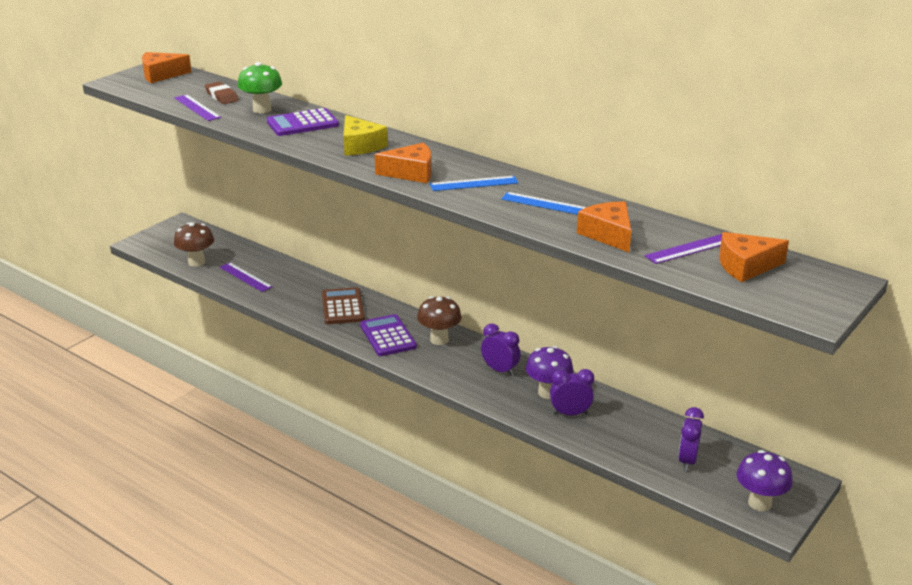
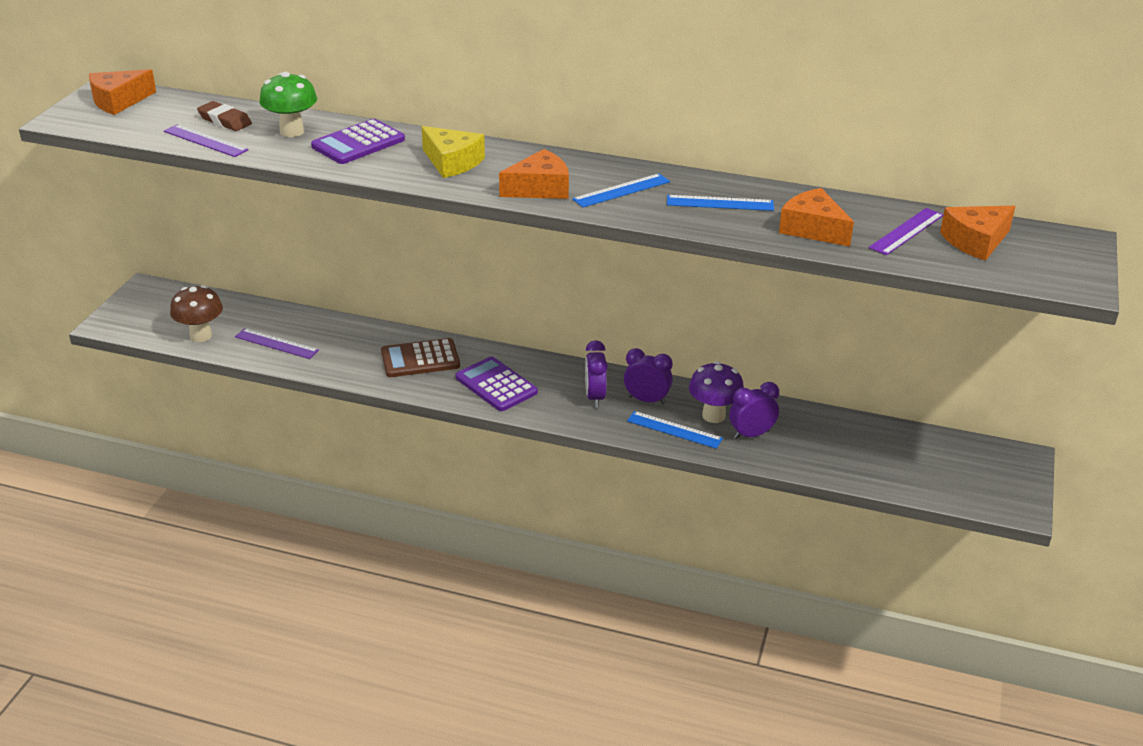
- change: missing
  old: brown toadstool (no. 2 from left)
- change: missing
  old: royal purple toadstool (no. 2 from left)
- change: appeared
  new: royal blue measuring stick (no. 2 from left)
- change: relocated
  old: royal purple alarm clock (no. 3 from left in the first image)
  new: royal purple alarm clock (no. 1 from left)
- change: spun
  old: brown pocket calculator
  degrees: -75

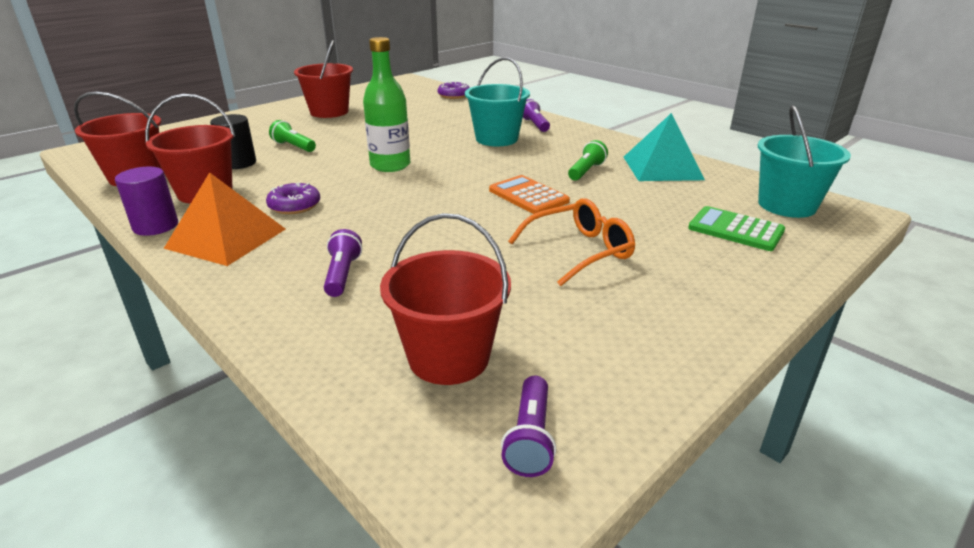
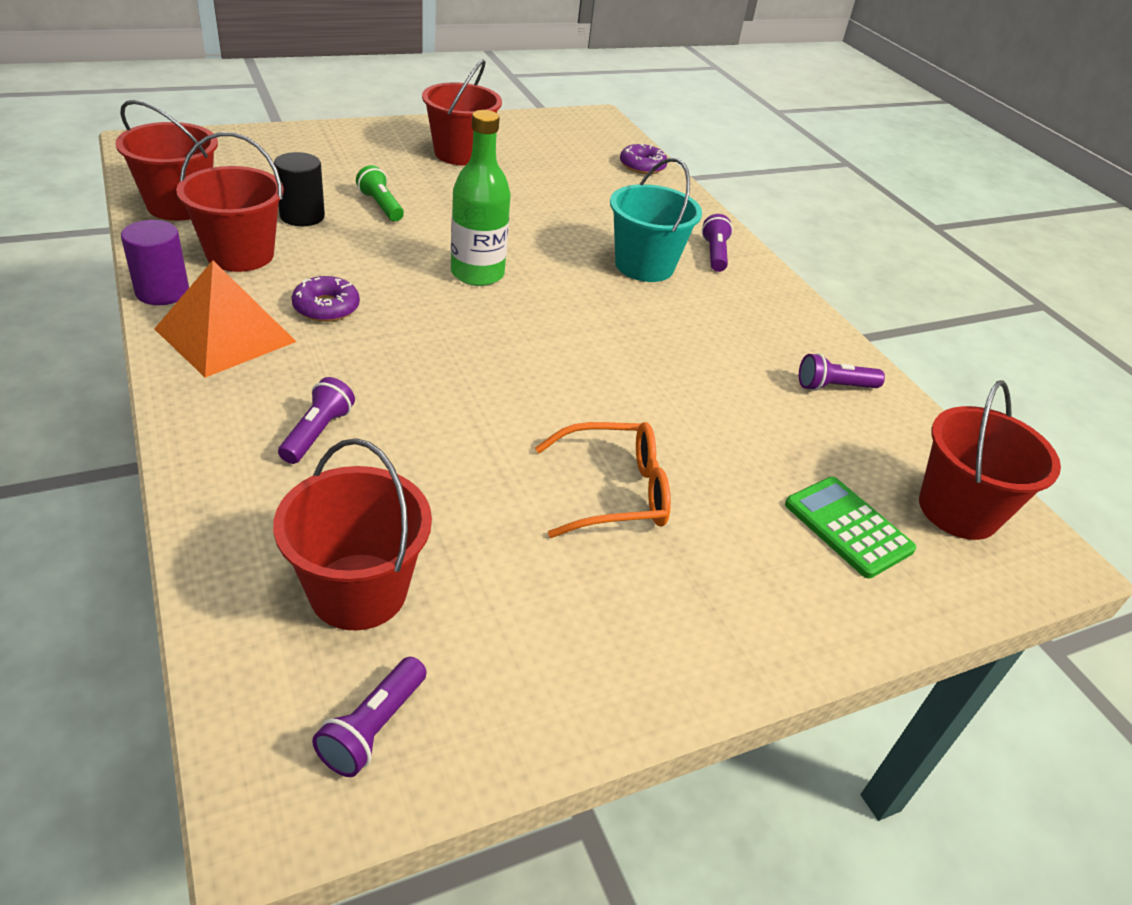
- change: missing
  old: orange pocket calculator
- change: missing
  old: emerald flashlight (no. 2 from left)
- change: exchanged
  old: turquoise solid pyramid
  new: royal purple flashlight (no. 4 from left)
- change: colour
  old: turquoise sand bucket (no. 2 from left)
  new: scarlet sand bucket (no. 5 from left)

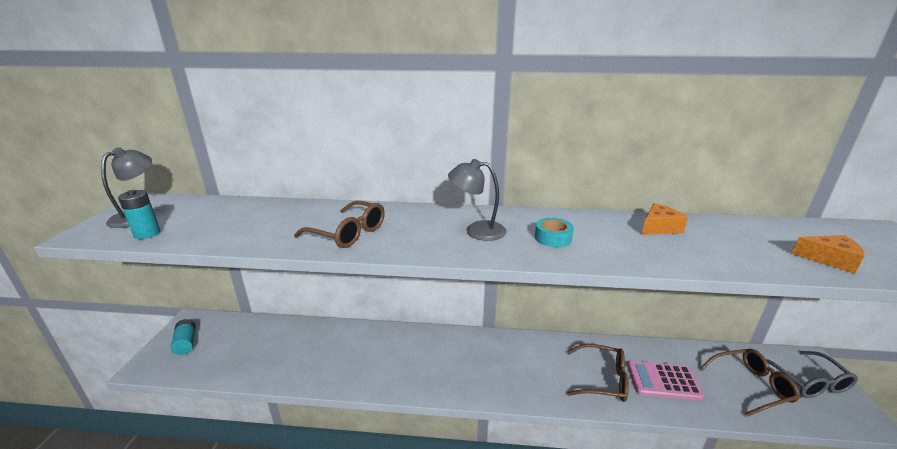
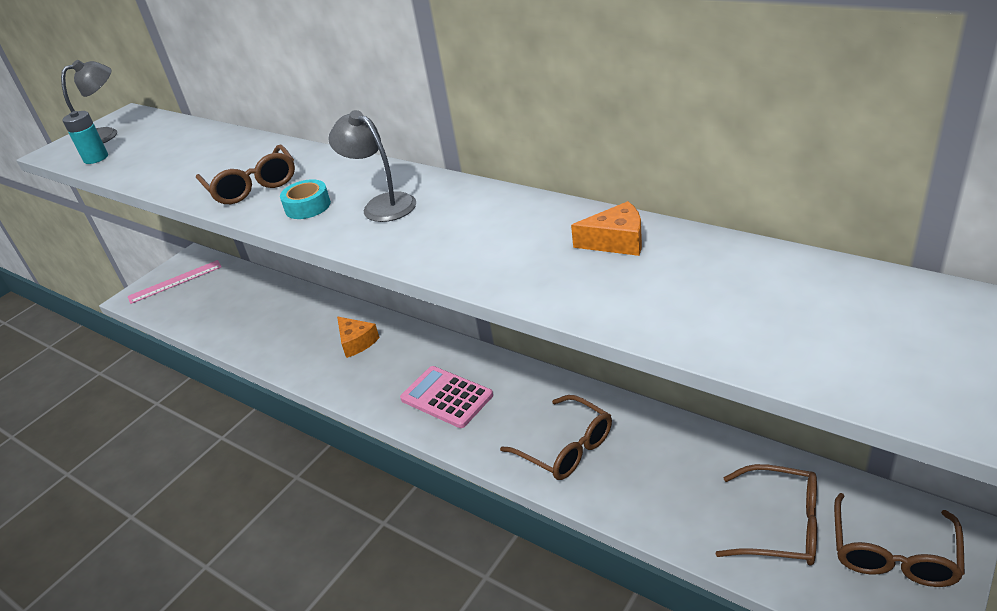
- change: relocated
  old: turquoise tape
- change: relocated
  old: rosy pocket calculator
- change: relocated
  old: orange piece of cheese (no. 2 from left in the first image)
  new: orange piece of cheese (no. 1 from left)
- change: exchanged
  old: turquoise battery (no. 2 from left)
  new: rosy measuring stick
- change: colour
  old: grey glasses
  new: brown glasses (no. 4 from left)

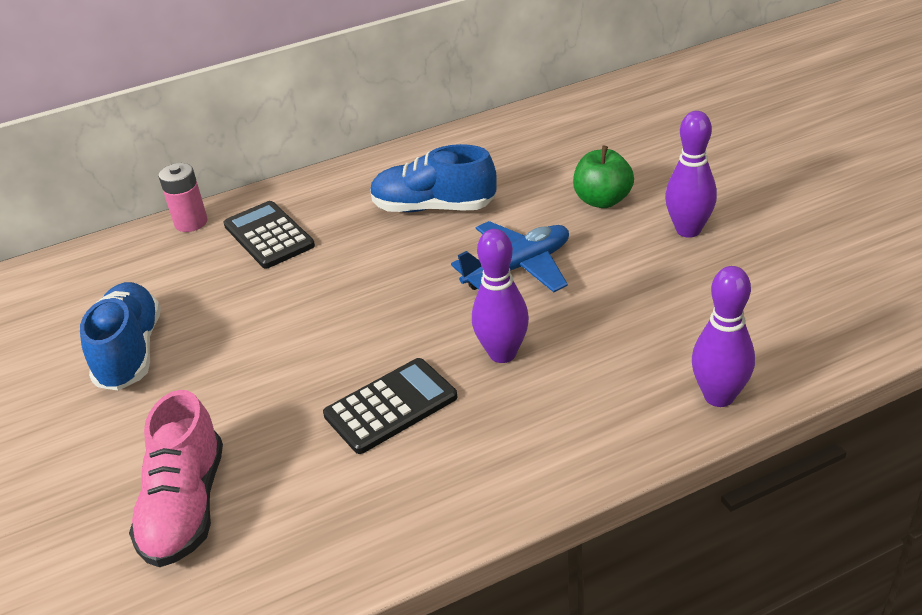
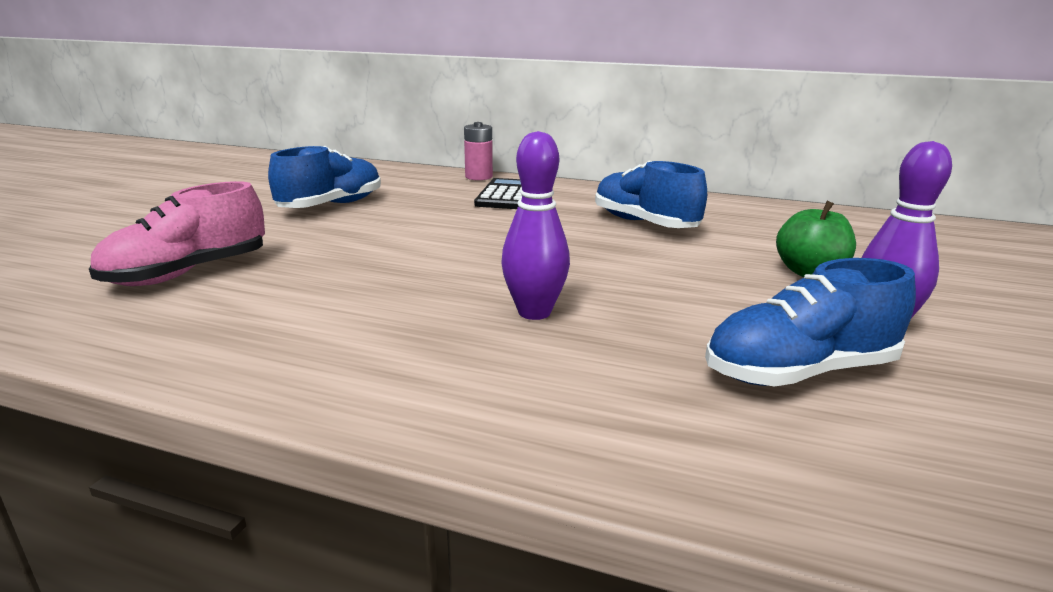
- change: missing
  old: black pocket calculator (no. 2 from left)
- change: missing
  old: royal blue aeroplane
- change: missing
  old: royal purple skittle (no. 3 from left)
- change: appeared
  new: royal blue sneaker (no. 3 from left)

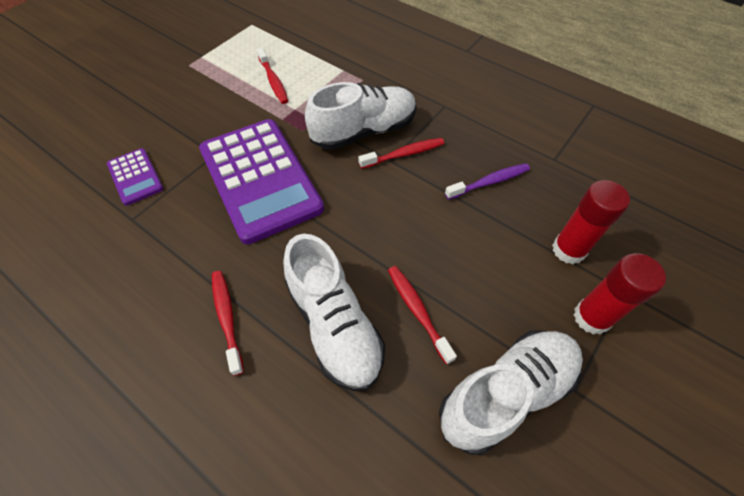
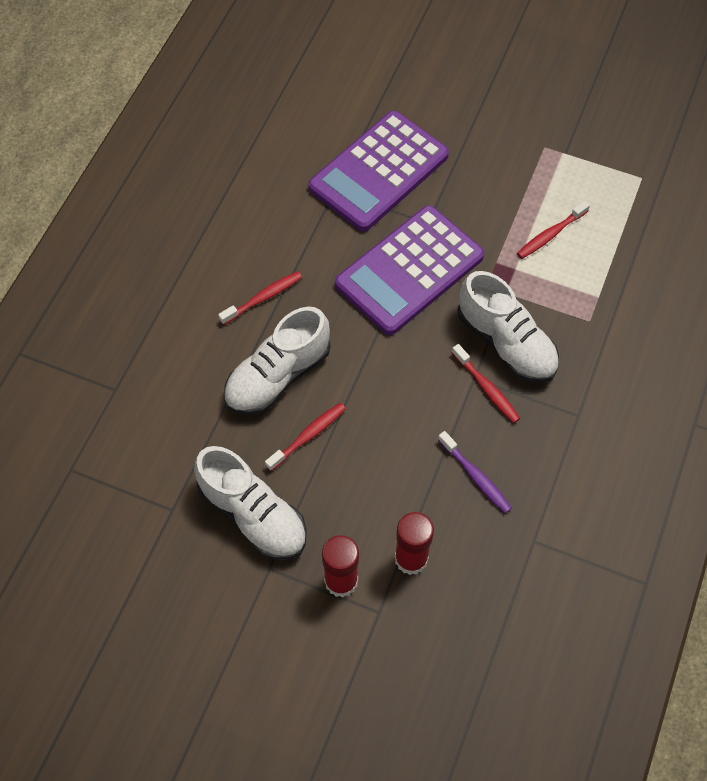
- change: size
  old: royal purple pocket calculator (no. 1 from left)
  factor: 2.15

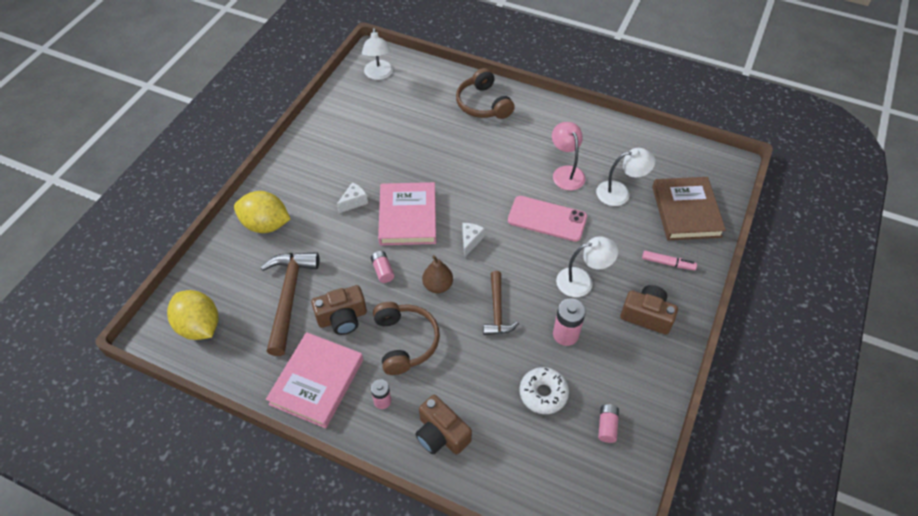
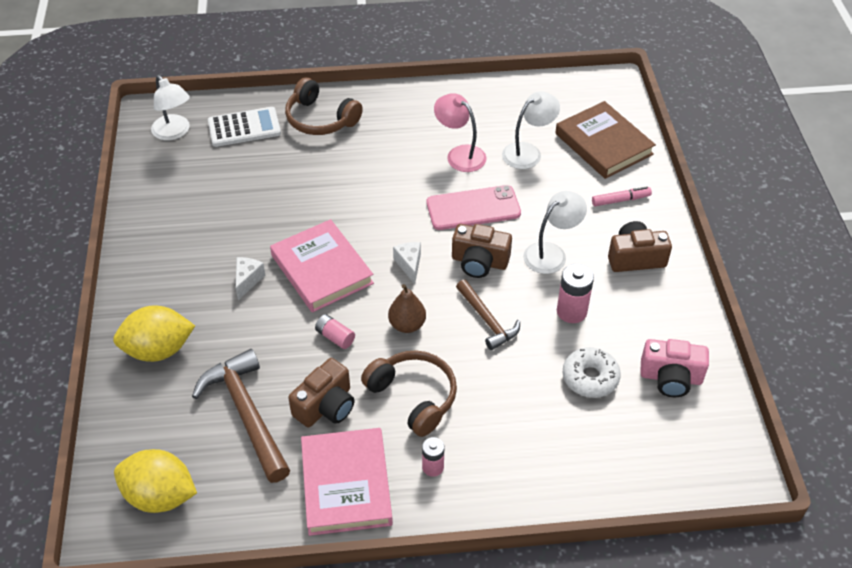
- change: appeared
  new: white pocket calculator
- change: relocated
  old: brown compact camera (no. 2 from left)
- change: exchanged
  old: rosy battery (no. 4 from left)
  new: rosy compact camera

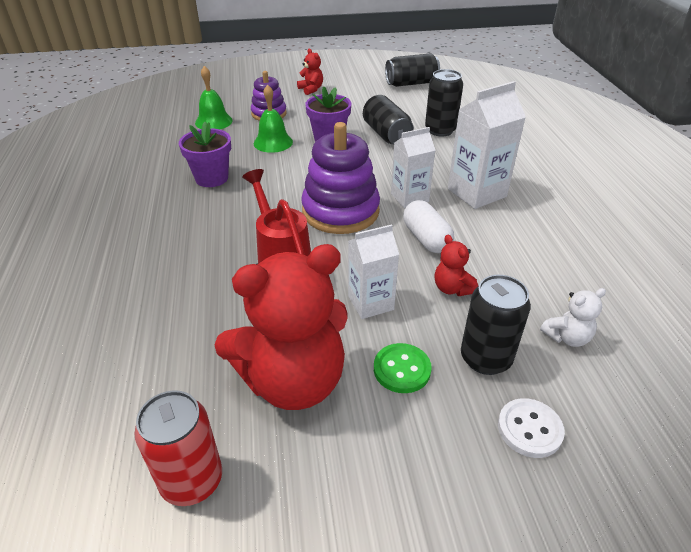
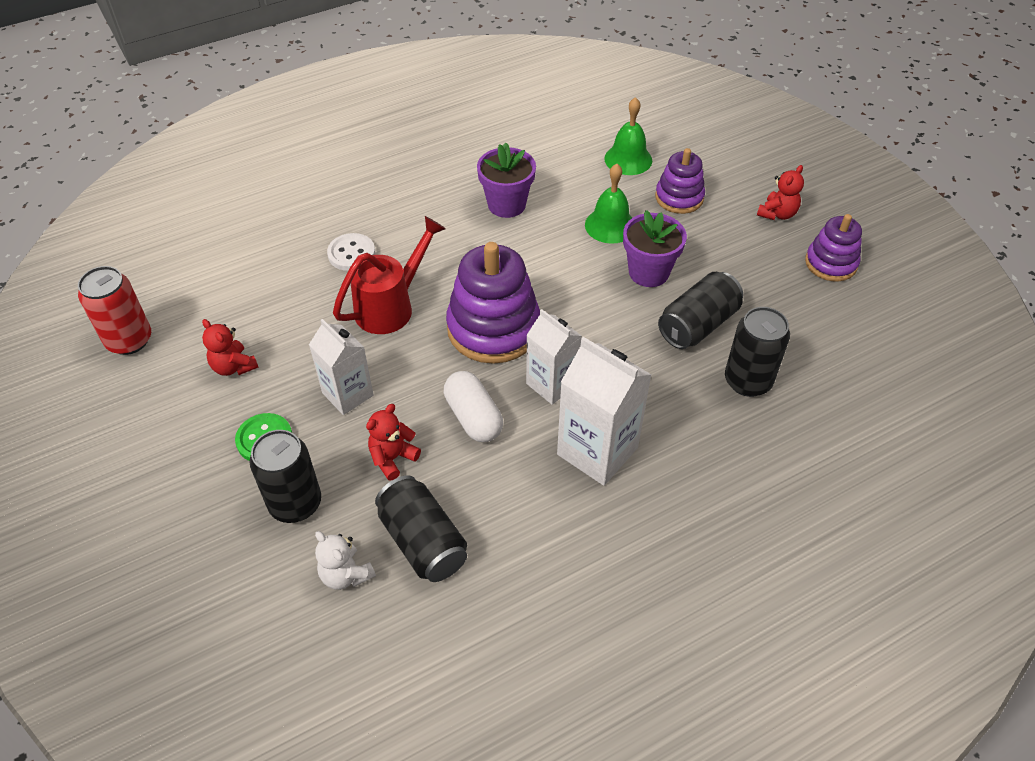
- change: appeared
  new: royal purple stacking rings (no. 3 from left)
- change: relocated
  old: black tin (no. 2 from left)
- change: relocated
  old: white shirt button
- change: spun
  old: white capsule
  degrees: -75
- change: size
  old: scarlet stuffed bear (no. 1 from left)
  factor: 0.42

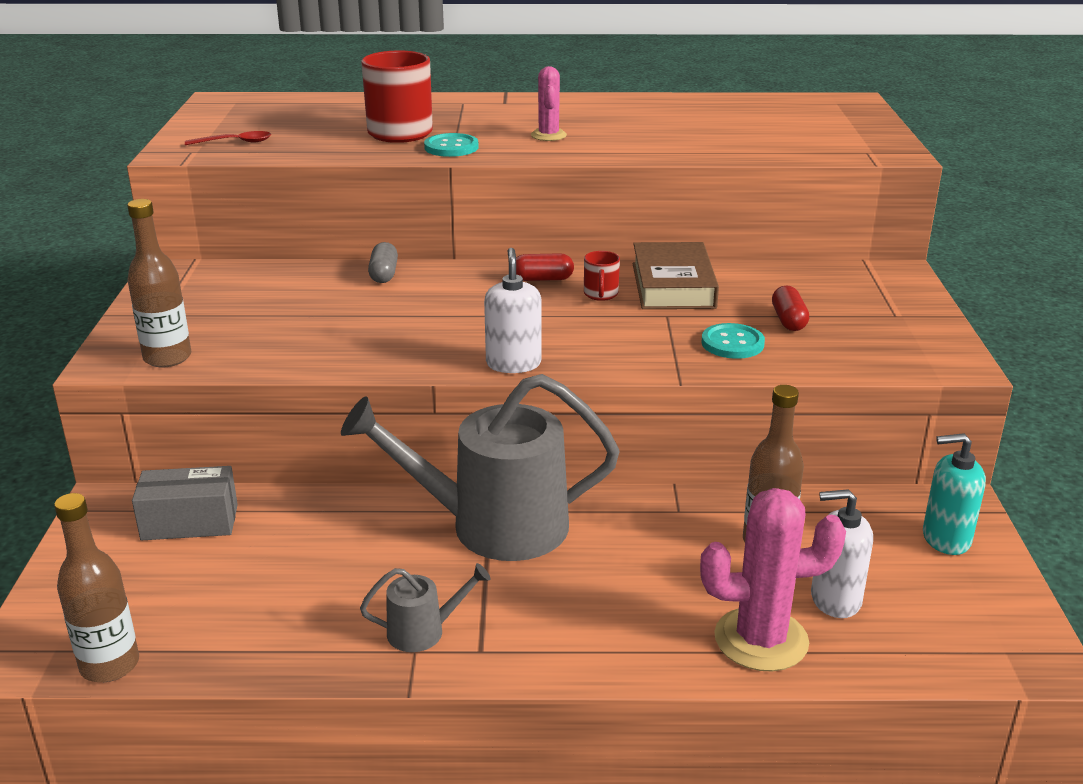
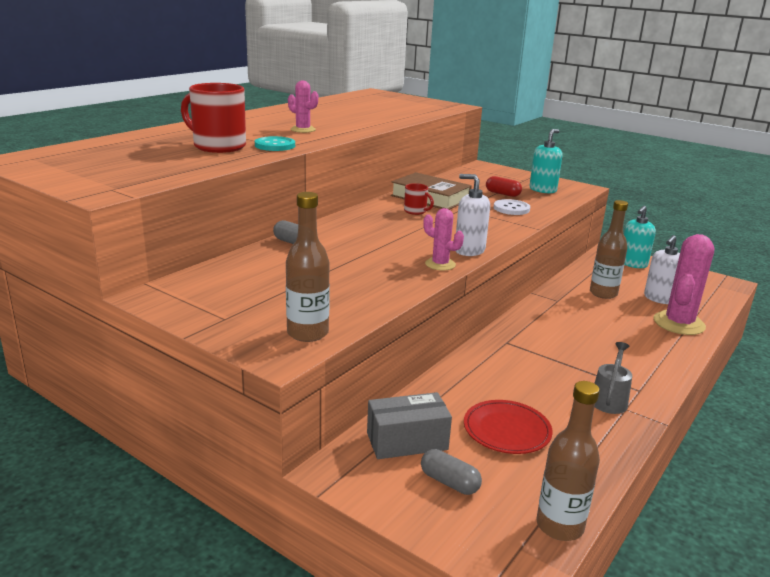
- change: missing
  old: scarlet spoon
- change: missing
  old: grey watering can (no. 2 from left)
- change: missing
  old: scarlet capsule (no. 1 from left)
- change: appeared
  new: grey capsule (no. 2 from left)
- change: appeared
  new: rosy cactus (no. 2 from left)
- change: appeared
  new: scarlet dinner plate
- change: appeared
  new: turquoise soap pump (no. 1 from left)
- change: colour
  old: turquoise shirt button (no. 2 from left)
  new: white shirt button
- change: spun
  old: grey parcel
  degrees: 45

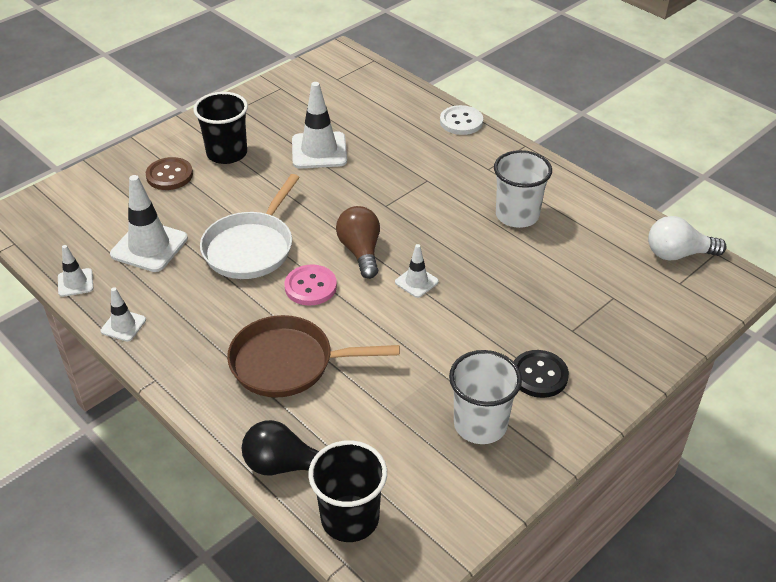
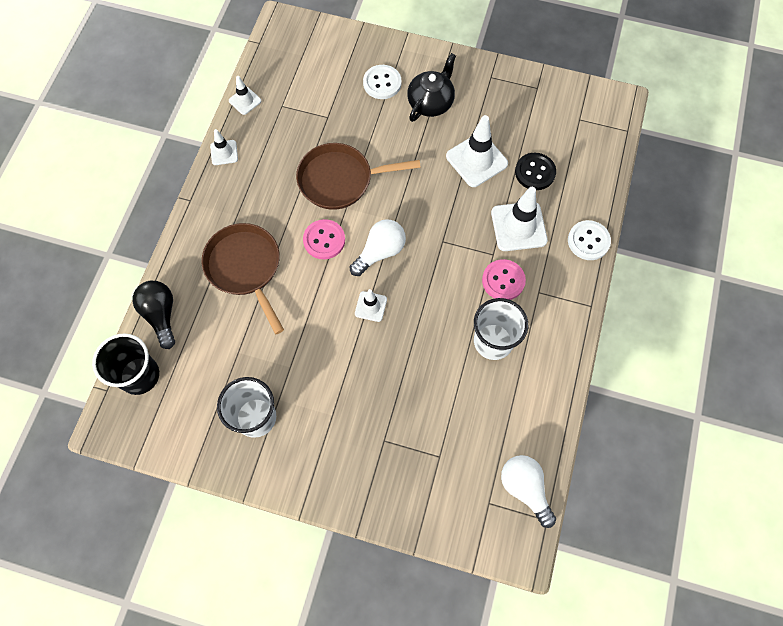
- change: appeared
  new: rosy shirt button (no. 2 from left)
- change: relocated
  old: white road cone (no. 3 from left in the first image)
  new: white road cone (no. 5 from left)
- change: relocated
  old: black shirt button
- change: exchanged
  old: black beaker (no. 1 from left)
  new: black tea pot
- change: colour
  old: brown shirt button
  new: white shirt button (no. 1 from left)
- change: colour
  old: white pan
  new: brown pan (no. 2 from left)
- change: colour
  old: brown bulb
  new: white bulb (no. 1 from left)

